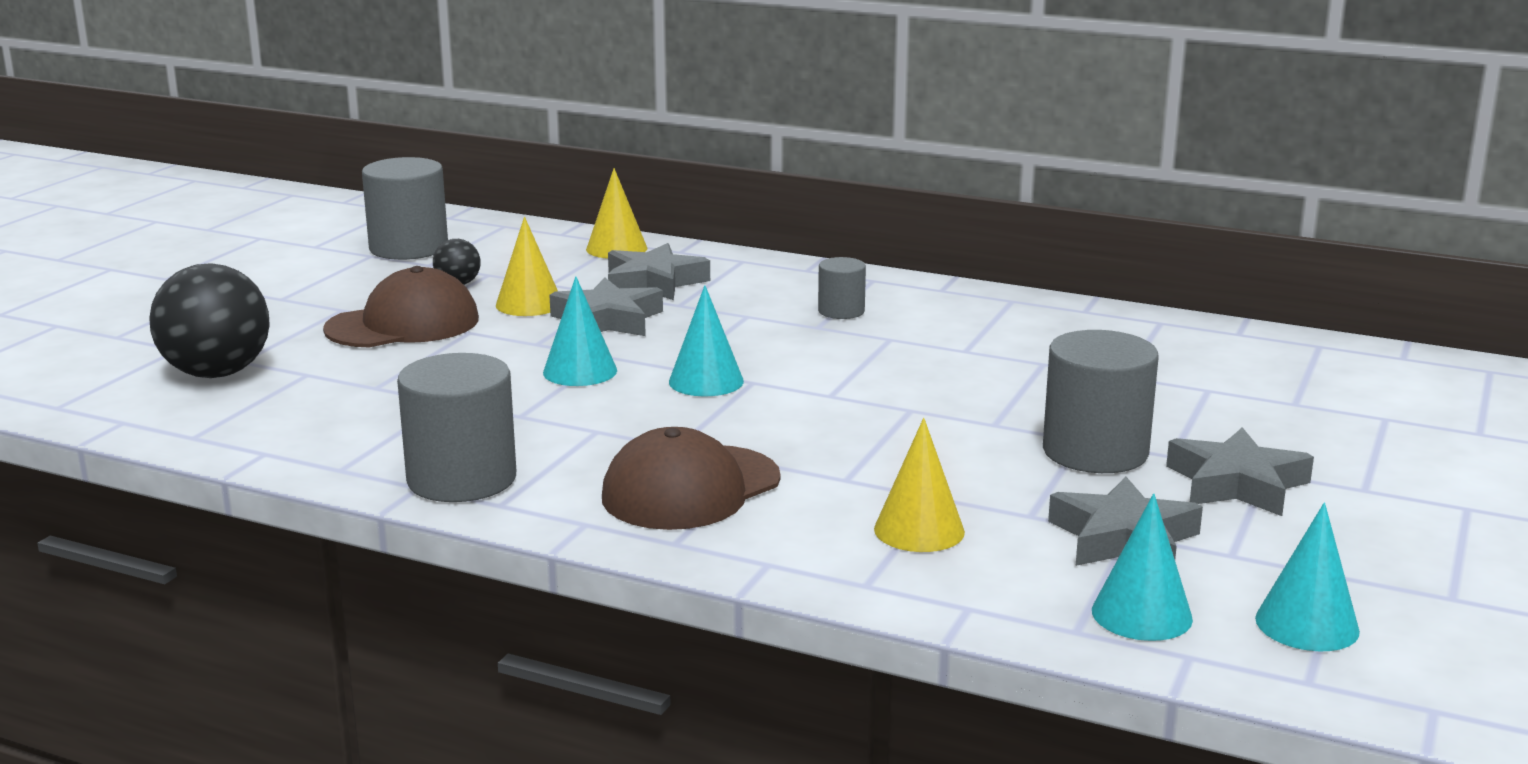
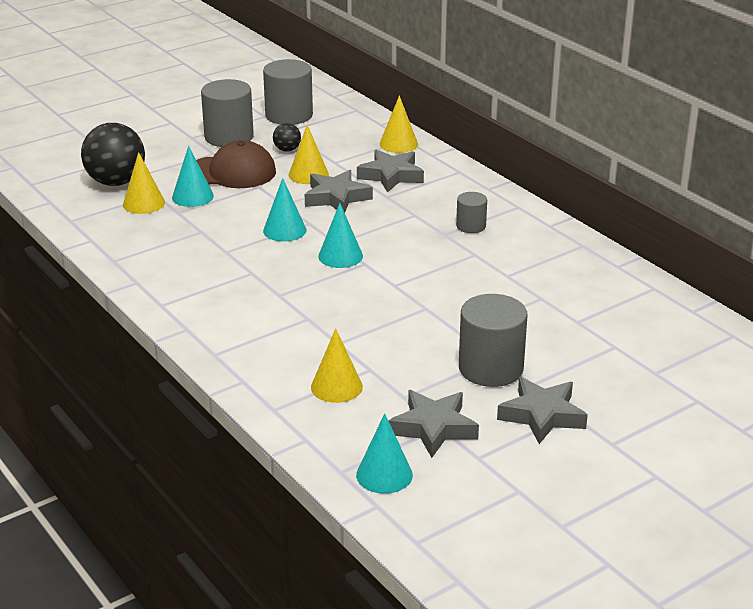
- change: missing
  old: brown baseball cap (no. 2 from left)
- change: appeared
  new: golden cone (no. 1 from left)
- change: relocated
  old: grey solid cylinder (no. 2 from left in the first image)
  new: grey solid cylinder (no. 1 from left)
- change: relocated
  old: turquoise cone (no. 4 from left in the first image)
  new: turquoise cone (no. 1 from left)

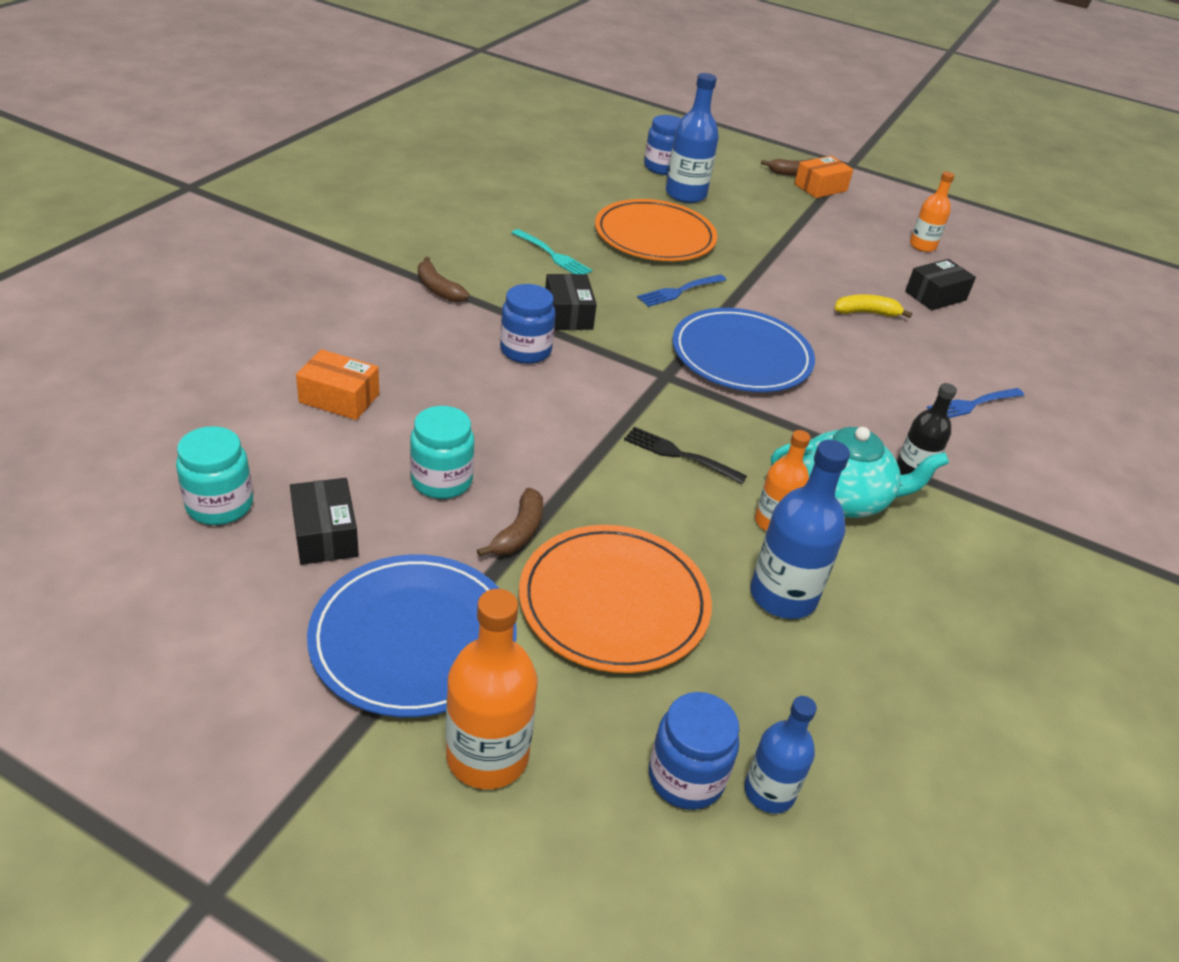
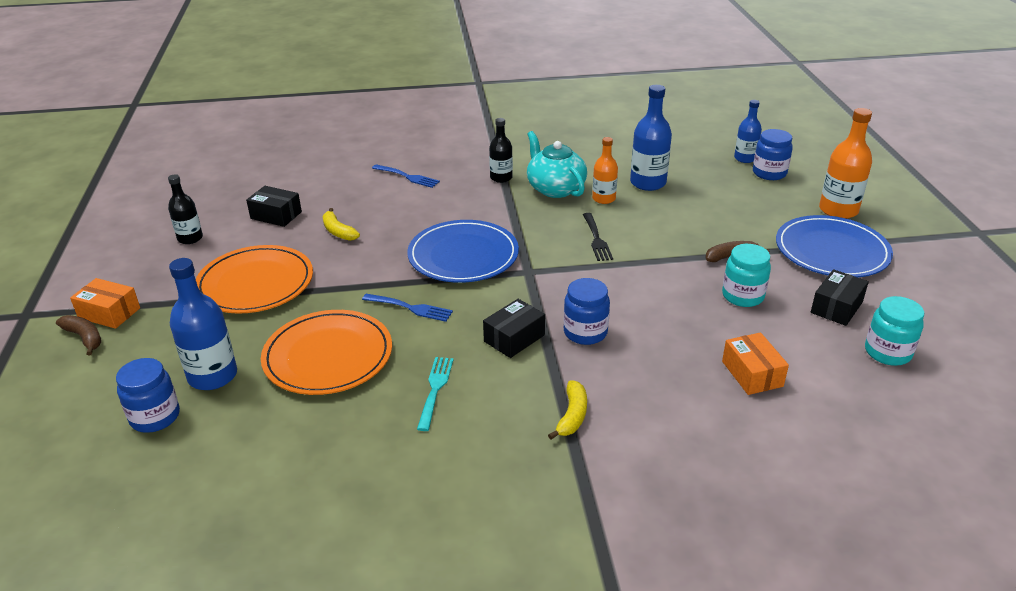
- change: relocated
  old: orange dinner plate (no. 1 from left)
- change: colour
  old: brown banana (no. 1 from left)
  new: golden banana (no. 2 from left)
- change: colour
  old: orange drink bottle (no. 3 from left)
  new: black drink bottle (no. 1 from left)

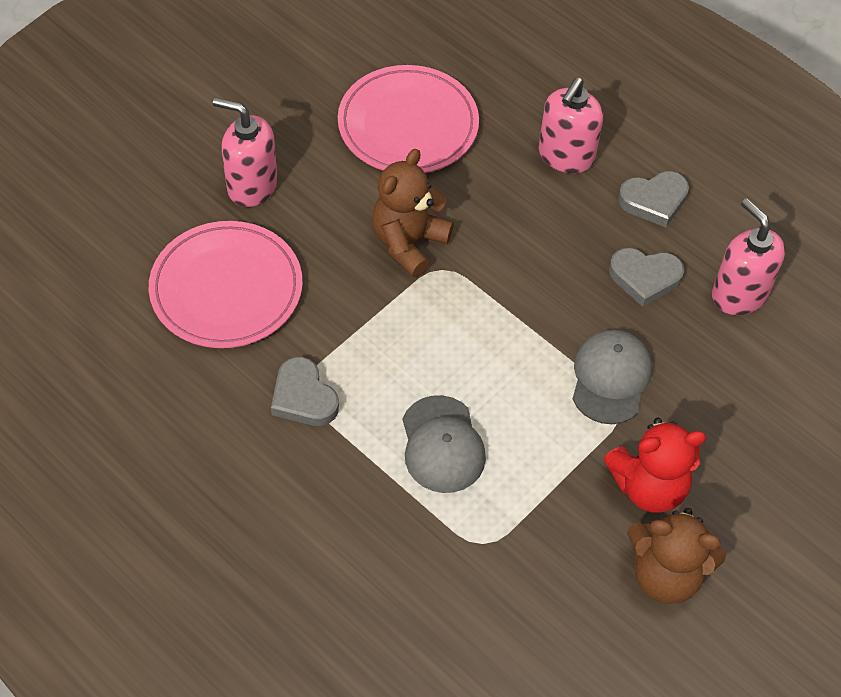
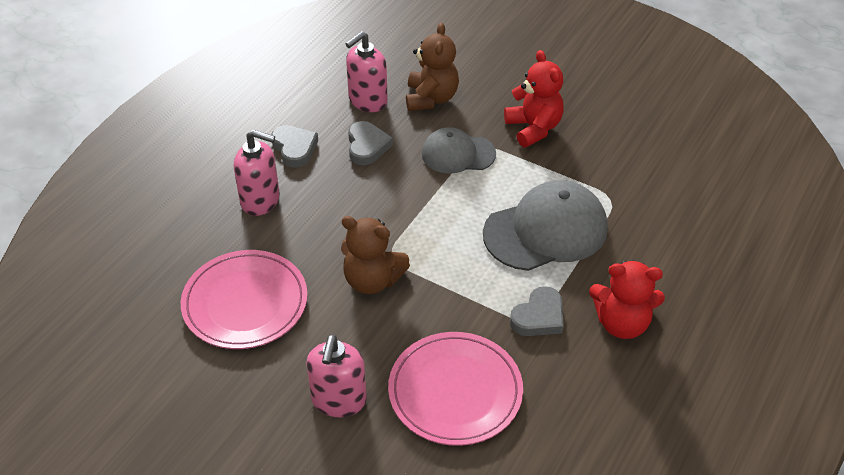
- change: appeared
  new: scarlet stuffed bear (no. 2 from left)
- change: relocated
  old: brown stuffed bear (no. 2 from left)
- change: size
  old: grey baseball cap (no. 1 from left in the first image)
  factor: 1.62

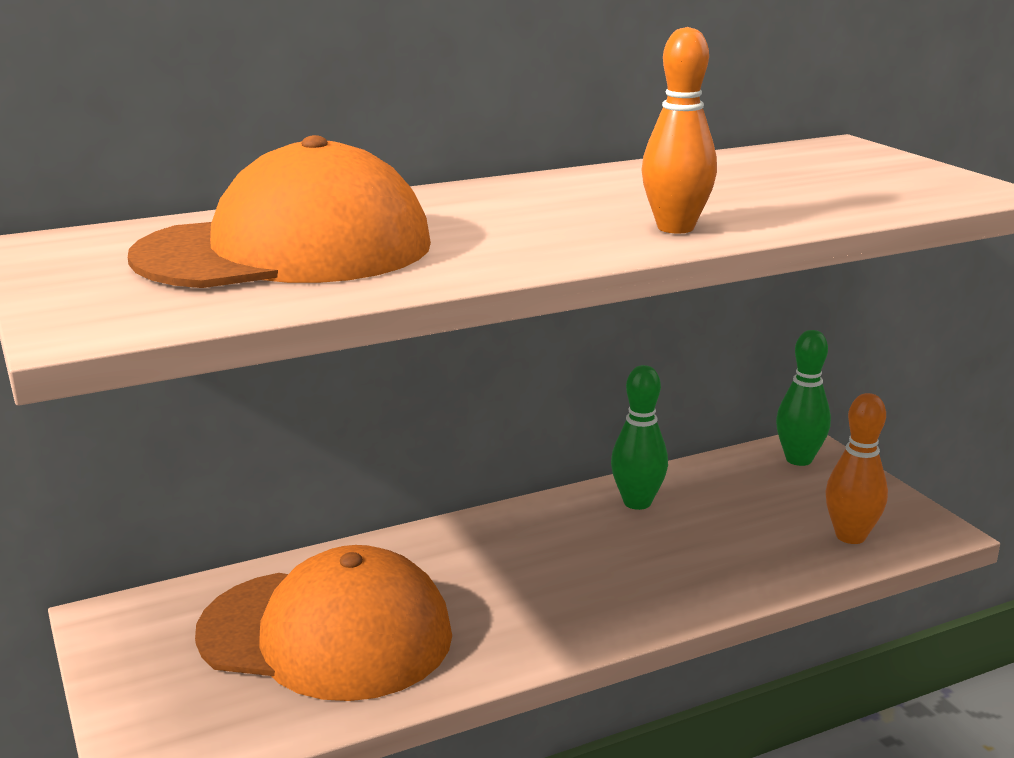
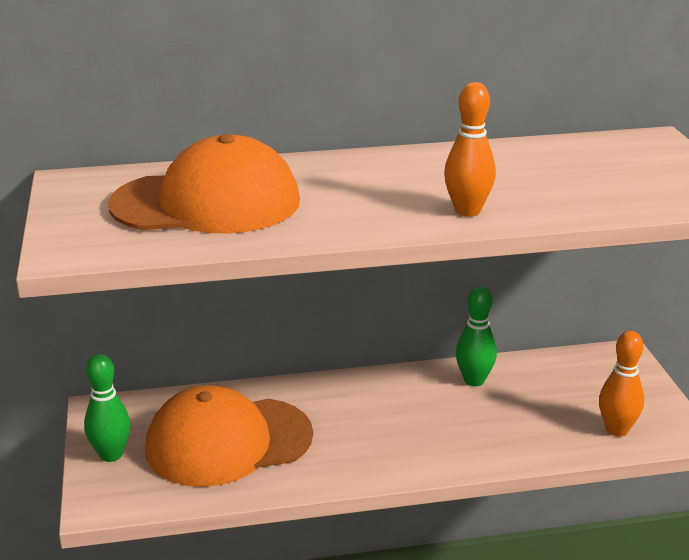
- change: relocated
  old: emerald skittle (no. 2 from left in the first image)
  new: emerald skittle (no. 1 from left)
- change: spun
  old: orange baseball cap (no. 2 from left)
  degrees: 135

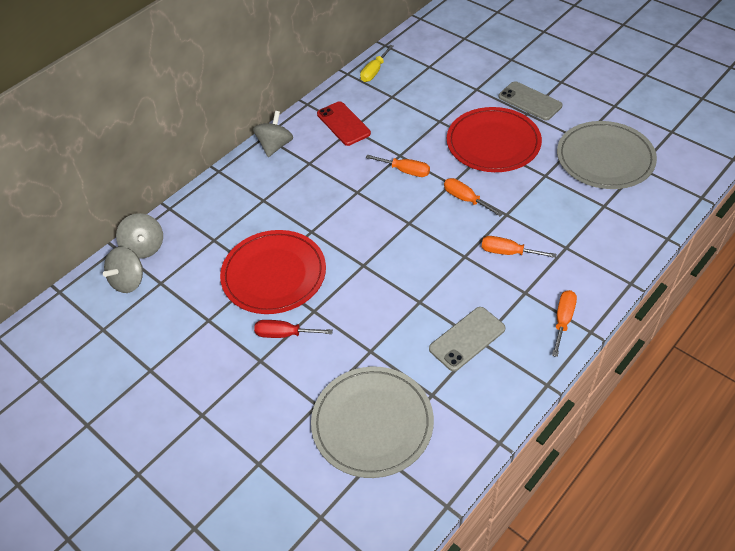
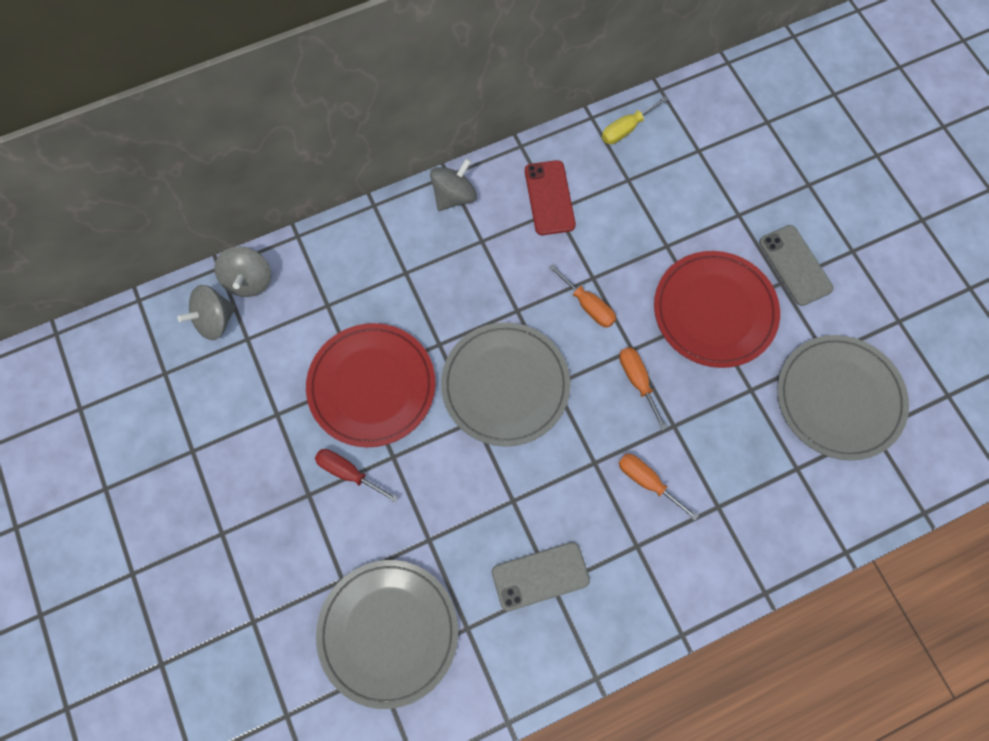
- change: missing
  old: orange flat screwdriver (no. 4 from left)
- change: appeared
  new: grey dinner plate (no. 2 from left)

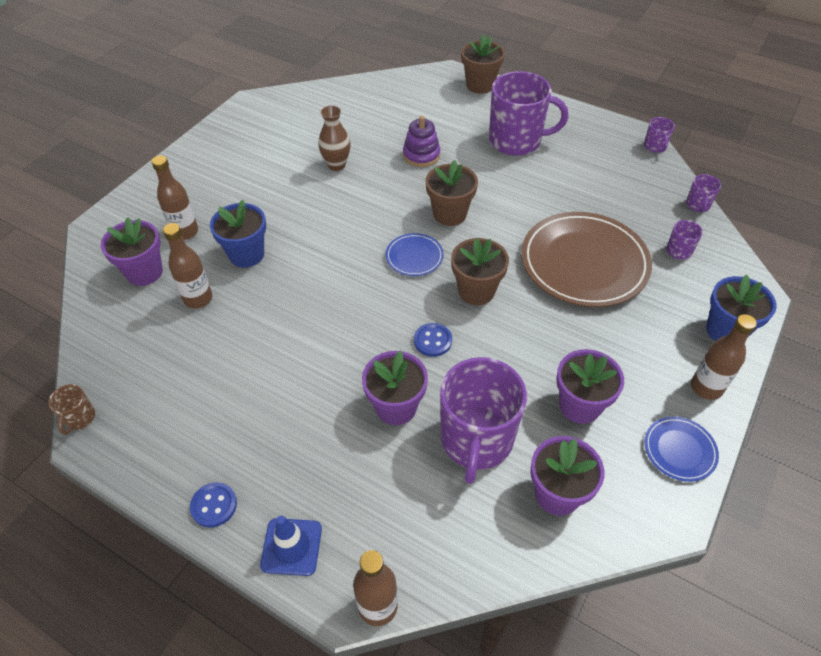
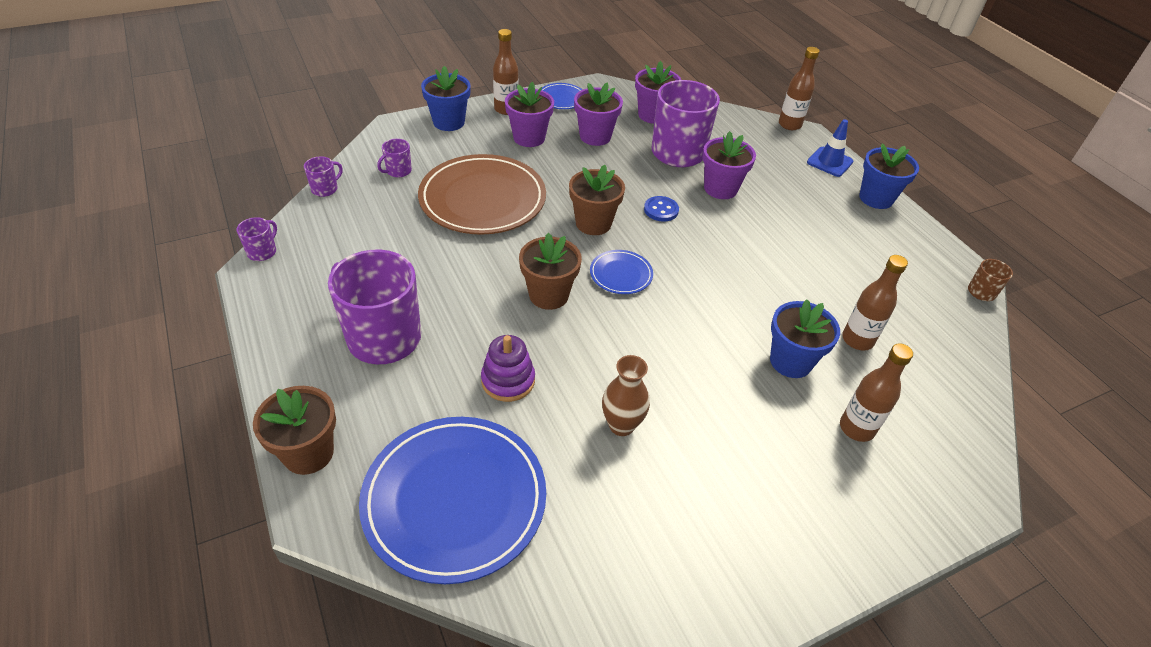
- change: appeared
  new: royal blue dinner plate (no. 1 from left)
- change: relocated
  old: royal purple plant pot (no. 1 from left)
- change: exchanged
  old: royal blue shirt button (no. 1 from left)
  new: royal blue plant pot (no. 3 from left)

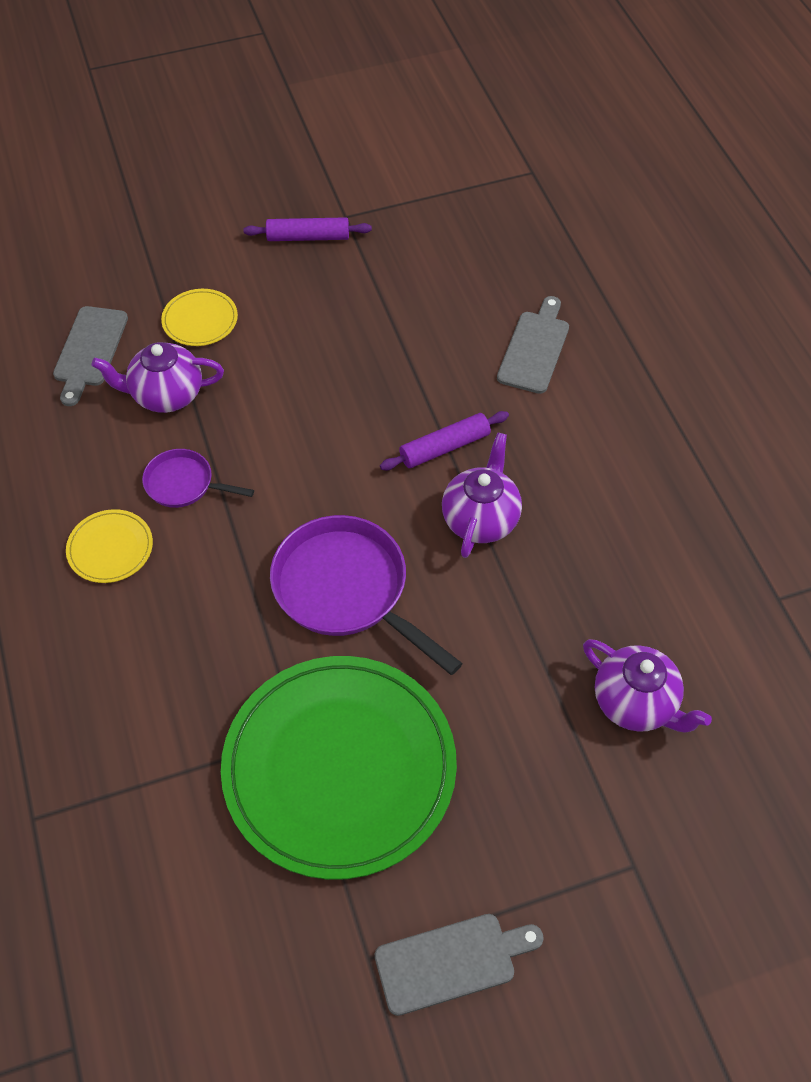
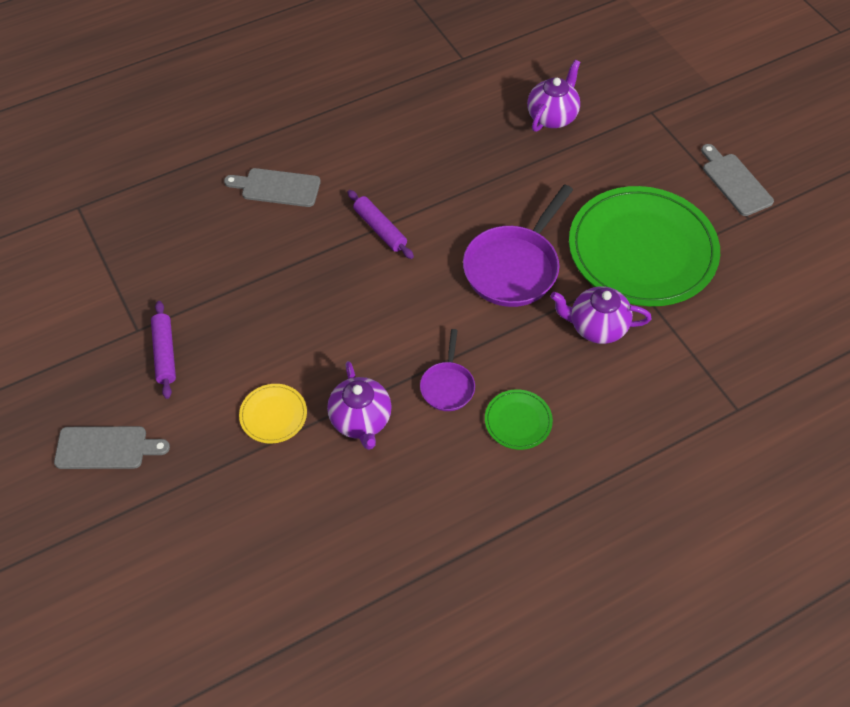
- change: relocated
  old: grey chopping board (no. 1 from left)
- change: relocated
  old: royal purple tea pot (no. 2 from left in the first image)
  new: royal purple tea pot (no. 3 from left)
- change: colour
  old: golden dinner plate (no. 1 from left)
  new: emerald dinner plate (no. 1 from left)

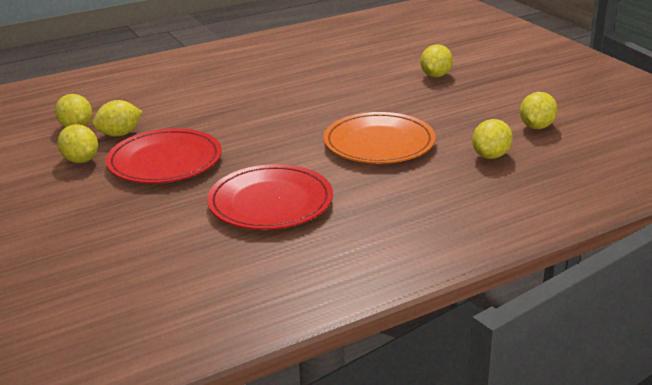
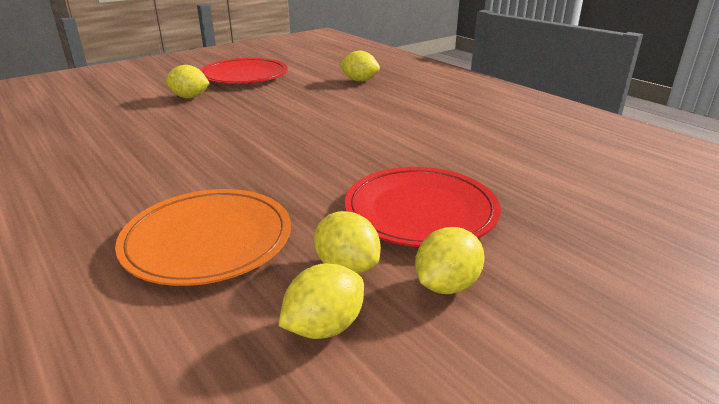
- change: missing
  old: golden lemon (no. 6 from left)
- change: relocated
  old: scarlet dinner plate (no. 2 from left in the first image)
  new: scarlet dinner plate (no. 1 from left)
- change: relocated
  old: orange dinner plate

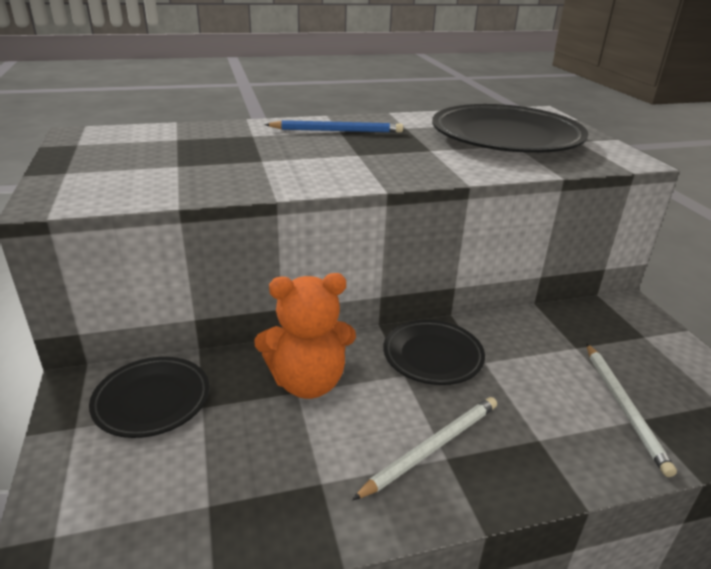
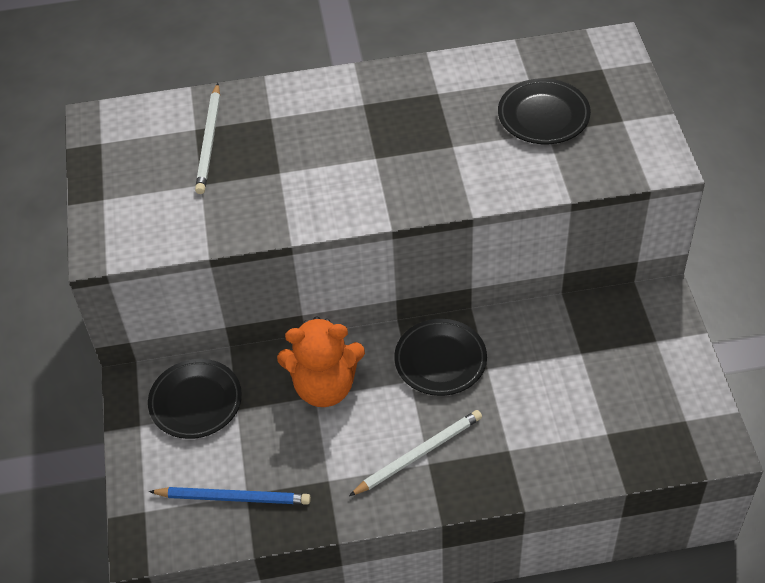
- change: relocated
  old: royal blue pencil
- change: relocated
  old: white pencil (no. 2 from left in the first image)
  new: white pencil (no. 1 from left)
- change: size
  old: black dinner plate (no. 3 from left)
  factor: 0.56

